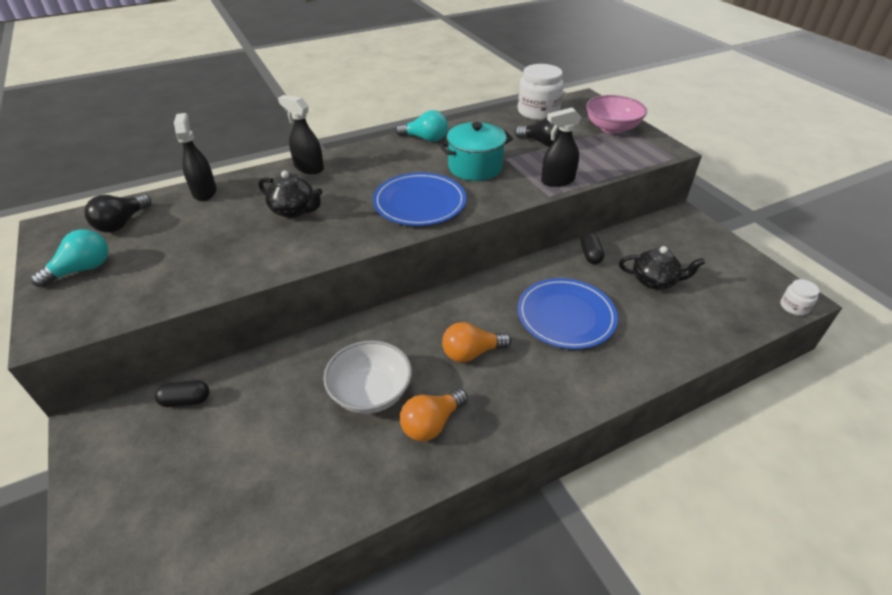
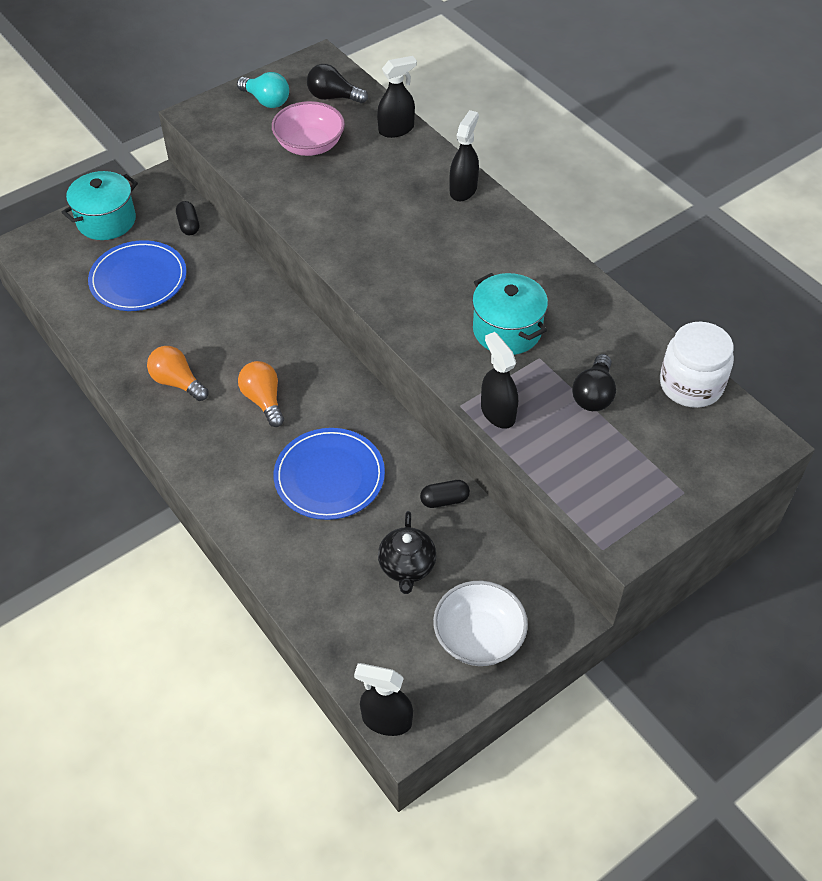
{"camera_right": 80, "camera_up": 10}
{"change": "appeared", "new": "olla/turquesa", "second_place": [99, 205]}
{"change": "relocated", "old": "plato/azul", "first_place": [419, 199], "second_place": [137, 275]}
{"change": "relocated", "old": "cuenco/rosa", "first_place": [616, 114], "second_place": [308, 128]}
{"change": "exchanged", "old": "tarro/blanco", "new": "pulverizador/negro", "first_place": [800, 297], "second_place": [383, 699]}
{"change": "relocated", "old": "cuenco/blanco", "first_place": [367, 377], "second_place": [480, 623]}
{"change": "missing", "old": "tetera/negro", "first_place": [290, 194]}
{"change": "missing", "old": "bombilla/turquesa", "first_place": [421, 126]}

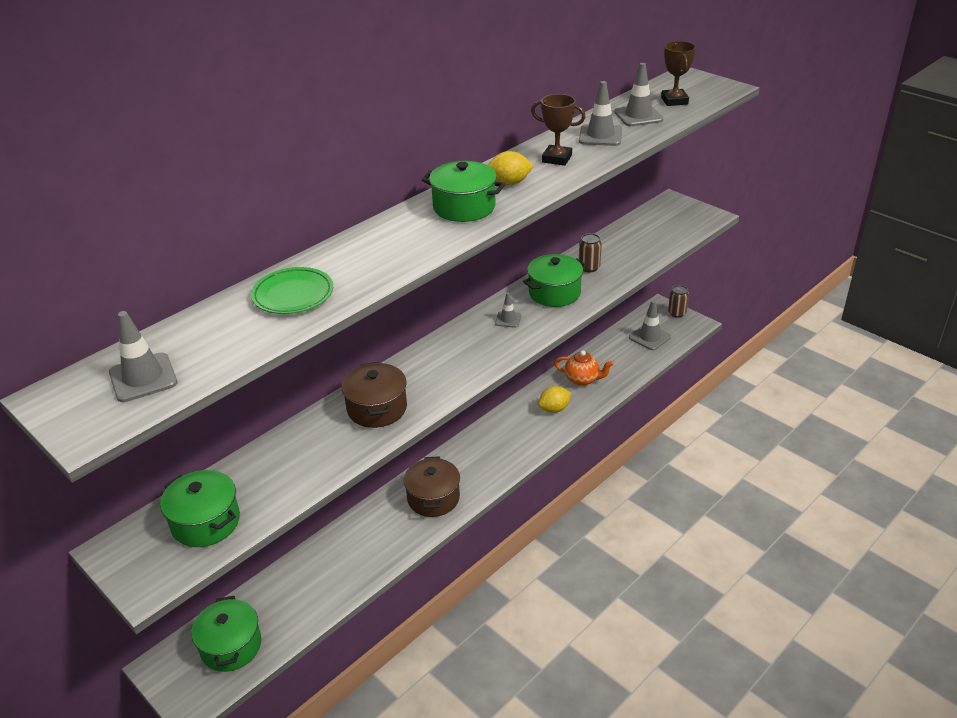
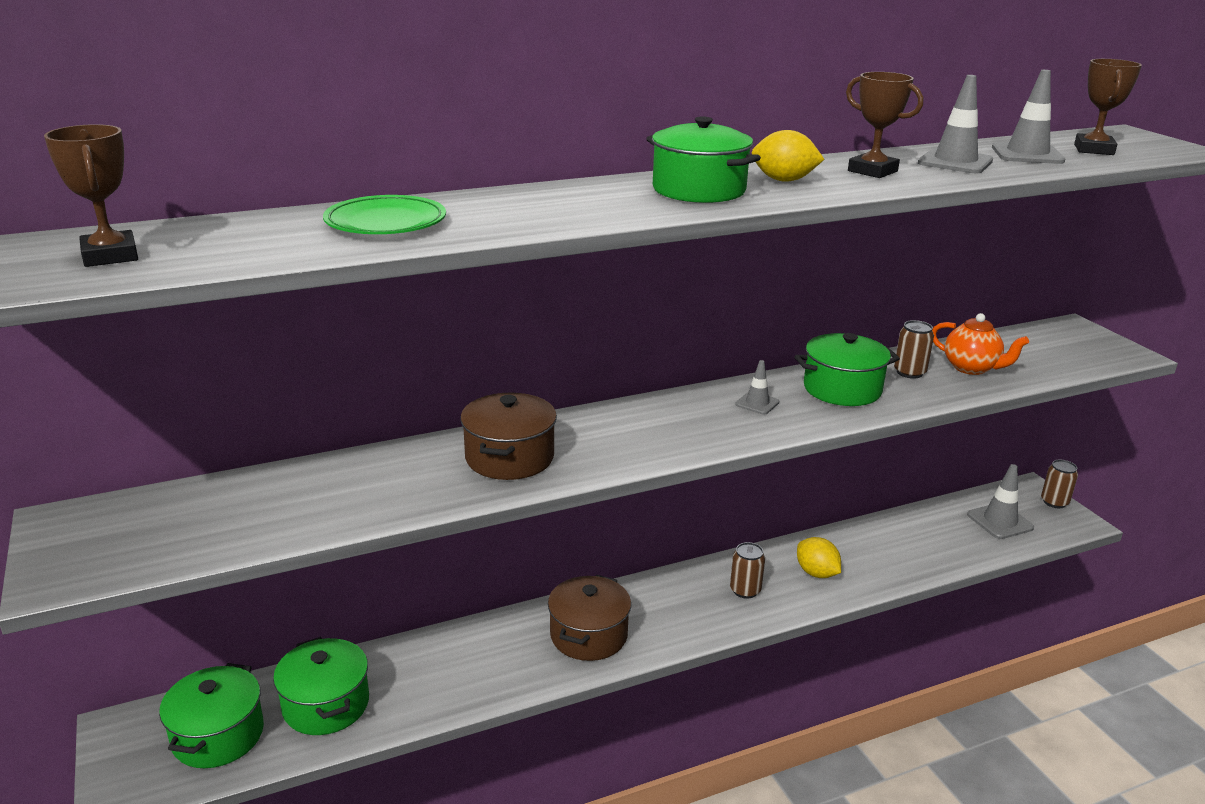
{"camera_right": 20, "camera_up": -10}
{"change": "exchanged", "old": "cono de tráfico/gris", "new": "trofeo/marrón", "first_place": [143, 356], "second_place": [91, 195]}
{"change": "relocated", "old": "olla/verde", "first_place": [200, 508], "second_place": [321, 686]}
{"change": "appeared", "new": "lata/marrón", "second_place": [747, 570]}
{"change": "spun", "old": "limón/amarillo", "first_place": [554, 399], "second_place": [819, 557], "degrees": 60}
{"change": "relocated", "old": "tetera/naranja", "first_place": [583, 368], "second_place": [980, 344]}

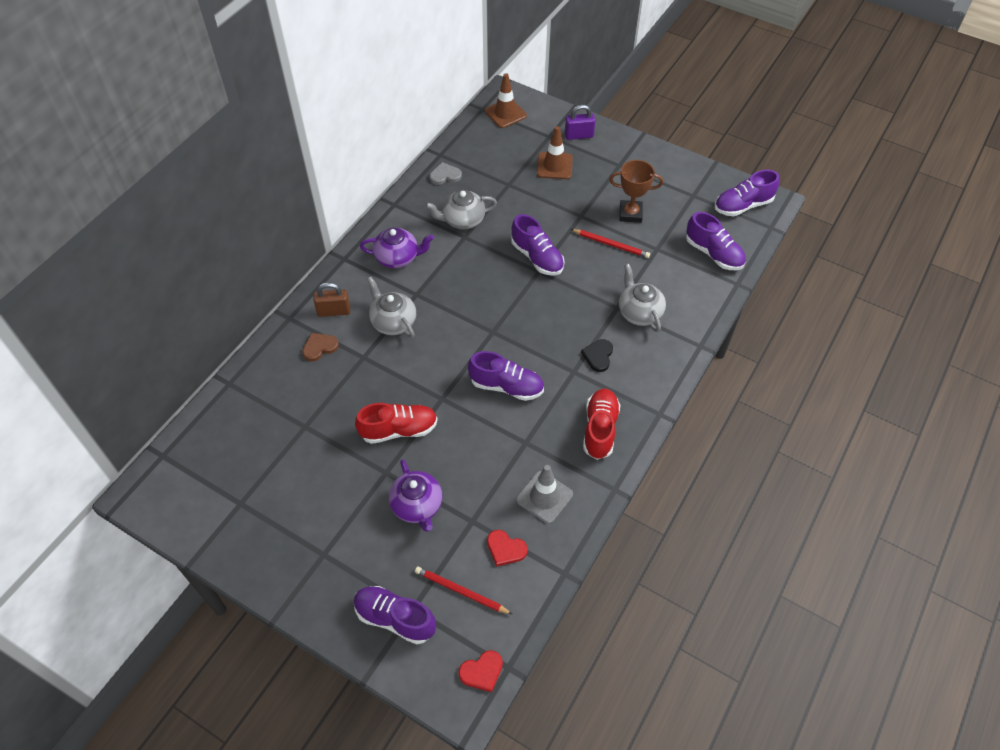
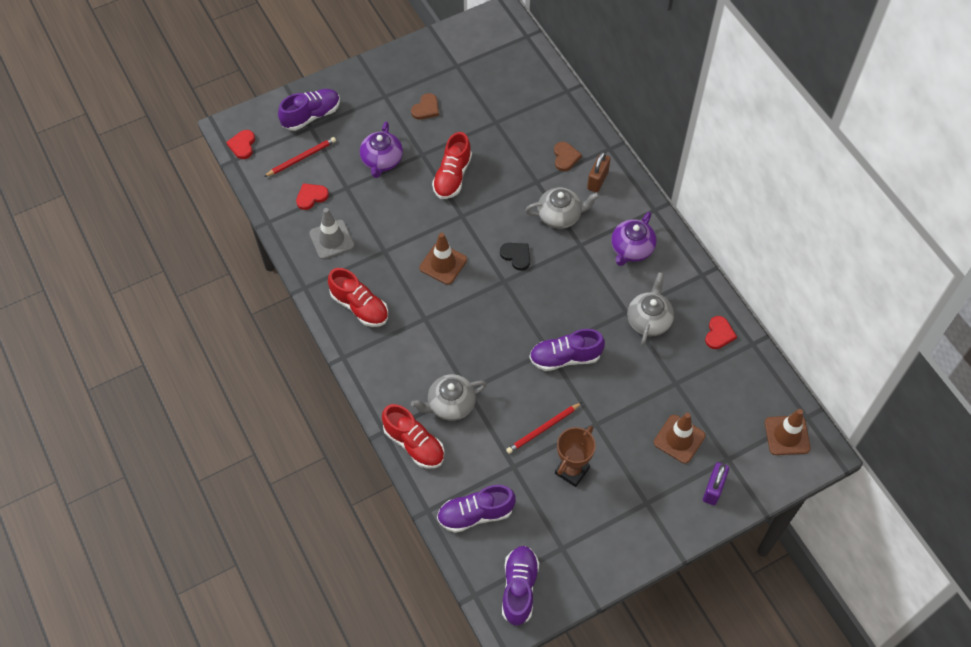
{"camera_right": 120, "camera_up": 5}
{"change": "spun", "old": "tetera/morado", "first_place": [415, 495], "second_place": [381, 150], "degrees": -90}
{"change": "appeared", "new": "zapato/rojo", "second_place": [413, 436]}
{"change": "appeared", "new": "corazón/marrón", "second_place": [425, 106]}
{"change": "spun", "old": "tetera/gris", "first_place": [642, 298], "second_place": [449, 397], "degrees": 150}
{"change": "exchanged", "old": "zapato/morado", "new": "cono de tráfico/marrón", "first_place": [506, 376], "second_place": [443, 259]}
{"change": "relocated", "old": "corazón/negro", "first_place": [597, 355], "second_place": [515, 257]}
{"change": "colour", "old": "corazón/gris", "new": "corazón/rojo", "first_place": [446, 173], "second_place": [721, 332]}

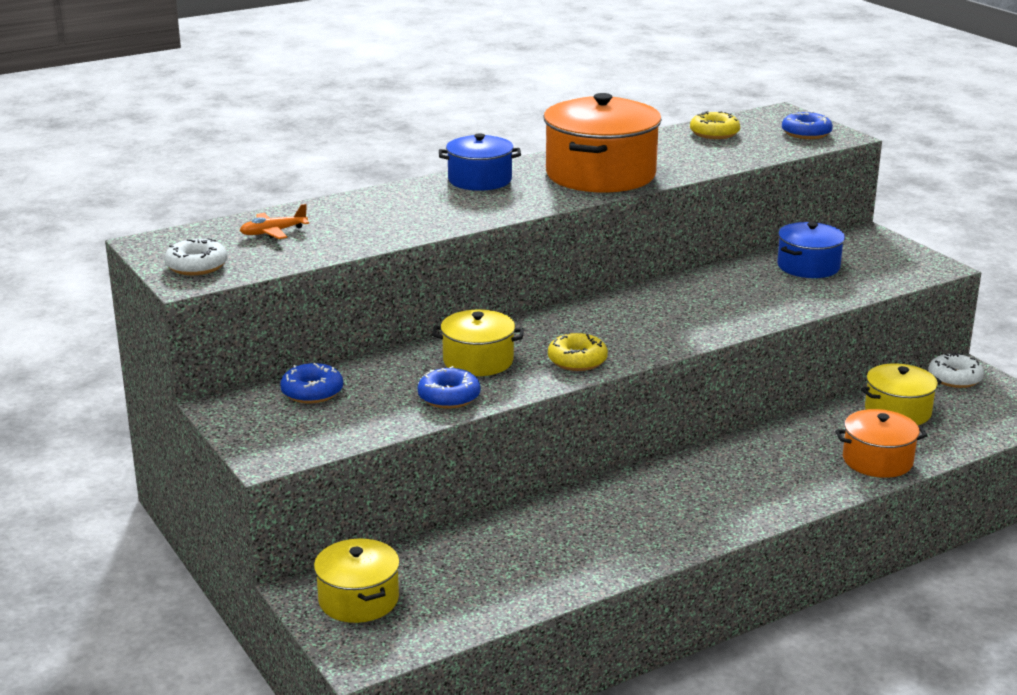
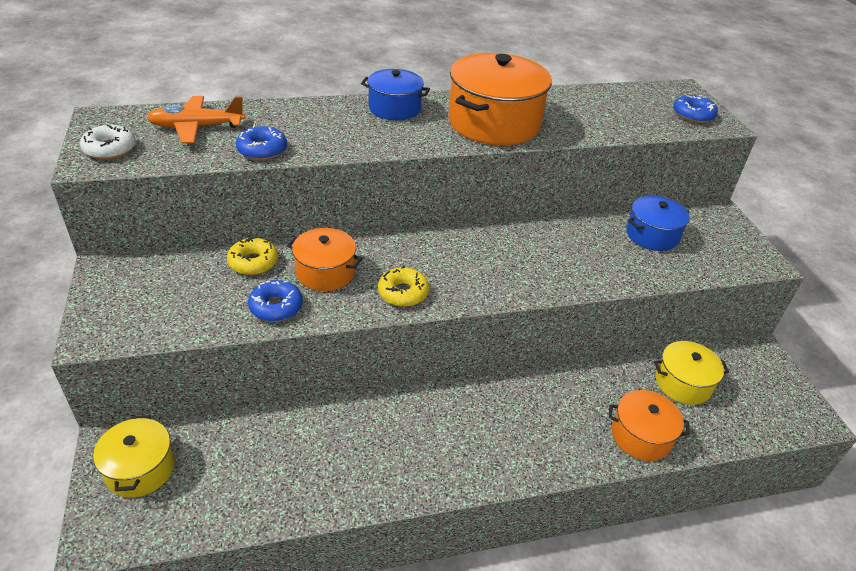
{"camera_right": 15, "camera_up": 15}
{"change": "size", "old": "avión/naranja", "first_place": [274, 221], "second_place": [196, 119], "factor": 1.63}
{"change": "relocated", "old": "rosquilla/amarillo", "first_place": [715, 125], "second_place": [252, 256]}
{"change": "relocated", "old": "rosquilla/azul", "first_place": [311, 383], "second_place": [261, 142]}
{"change": "colour", "old": "olla/amarillo", "new": "olla/naranja", "first_place": [478, 343], "second_place": [325, 259]}
{"change": "missing", "old": "rosquilla/blanco", "first_place": [956, 370]}

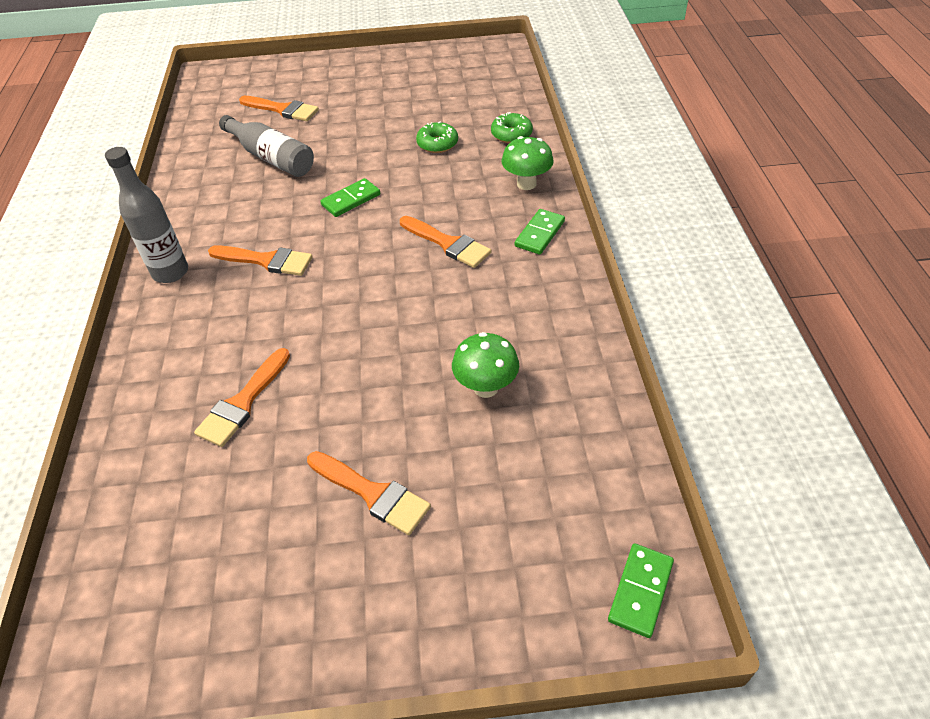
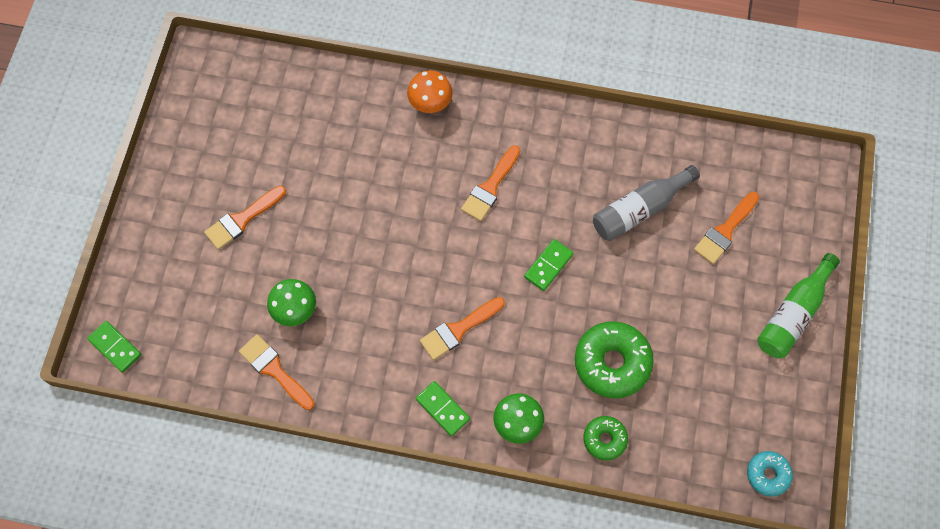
{"camera_right": 105, "camera_up": 20}
{"change": "relocated", "old": "pincel/naranja", "first_place": [242, 397], "second_place": [277, 372]}
{"change": "appeared", "new": "seta/naranja", "second_place": [430, 91]}
{"change": "spun", "old": "ficha de dominó/verde", "first_place": [350, 197], "second_place": [549, 265], "degrees": 60}
{"change": "size", "old": "rosquilla/verde", "first_place": [437, 137], "second_place": [614, 359], "factor": 1.8}
{"change": "appeared", "new": "rosquilla/turquesa", "second_place": [770, 474]}
{"change": "appeared", "new": "botella/verde", "second_place": [798, 305]}
{"change": "missing", "old": "botella/gris", "first_place": [146, 215]}

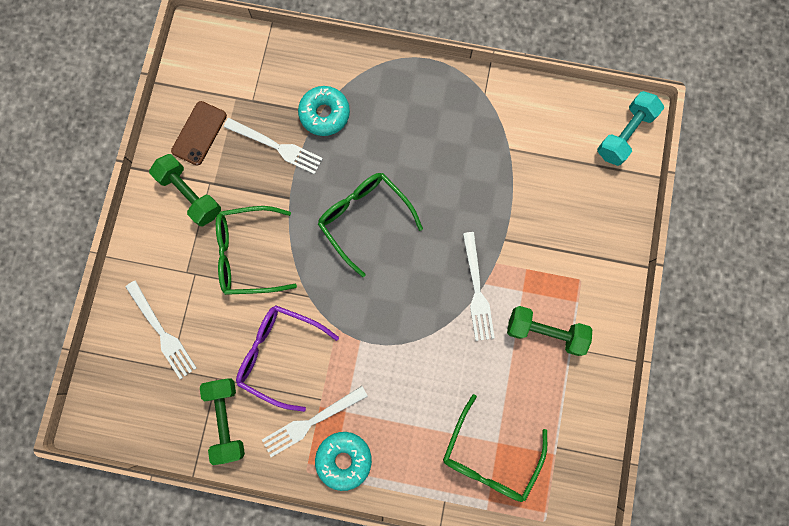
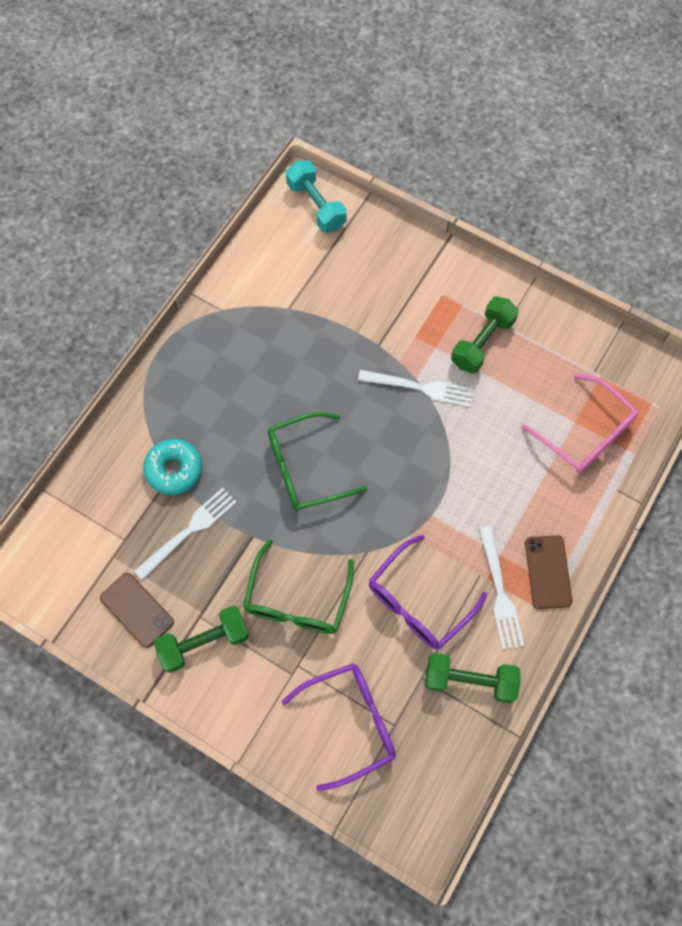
{"camera_right": -70, "camera_up": -10}
{"change": "exchanged", "old": "tenedor/blanco", "new": "gafas/morado", "first_place": [161, 329], "second_place": [339, 727]}
{"change": "colour", "old": "gafas/verde", "new": "gafas/rosa", "first_place": [495, 448], "second_place": [579, 423]}
{"change": "exchanged", "old": "rosquilla/turquesa", "new": "móvil/marrón", "first_place": [343, 461], "second_place": [549, 572]}

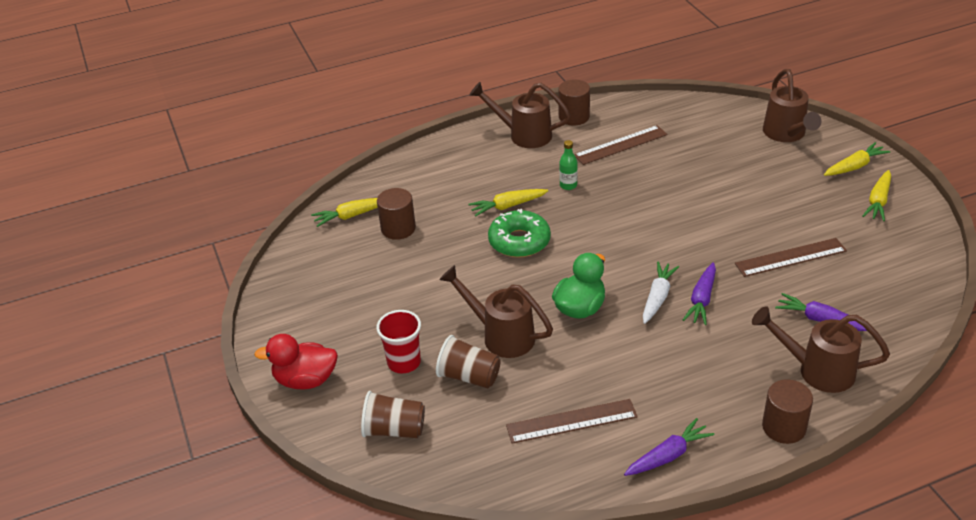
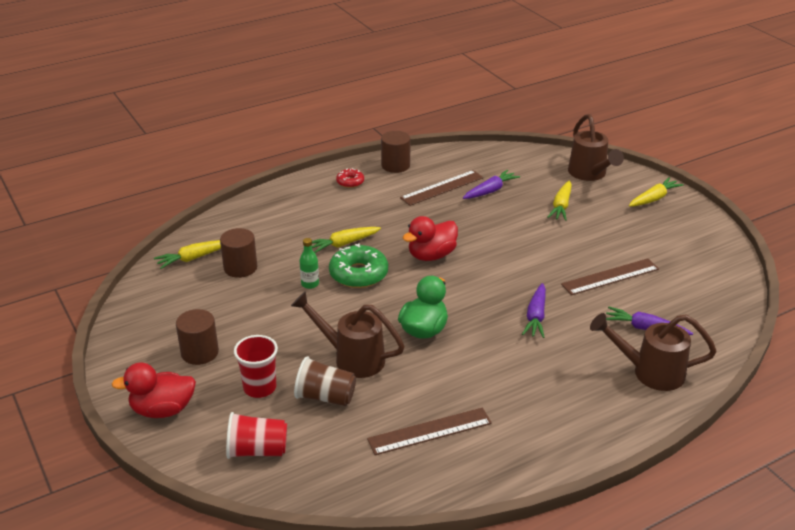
{"camera_right": -10, "camera_up": -5}
{"change": "relocated", "old": "cilindro/marrón", "first_place": [787, 411], "second_place": [197, 337]}
{"change": "colour", "old": "vaso/marrón", "new": "vaso/rojo", "first_place": [393, 414], "second_place": [256, 435]}
{"change": "relocated", "old": "botella/verde", "first_place": [568, 165], "second_place": [309, 263]}
{"change": "exchanged", "old": "regadera/marrón", "new": "rosquilla/rojo", "first_place": [520, 115], "second_place": [350, 178]}
{"change": "appeared", "new": "pato/rojo", "second_place": [430, 238]}
{"change": "relocated", "old": "zanahoria/morado", "first_place": [669, 447], "second_place": [491, 184]}
{"change": "relocated", "old": "zanahoria/amarillo", "first_place": [877, 195], "second_place": [559, 201]}
{"change": "missing", "old": "zanahoria/blanco", "first_place": [661, 292]}

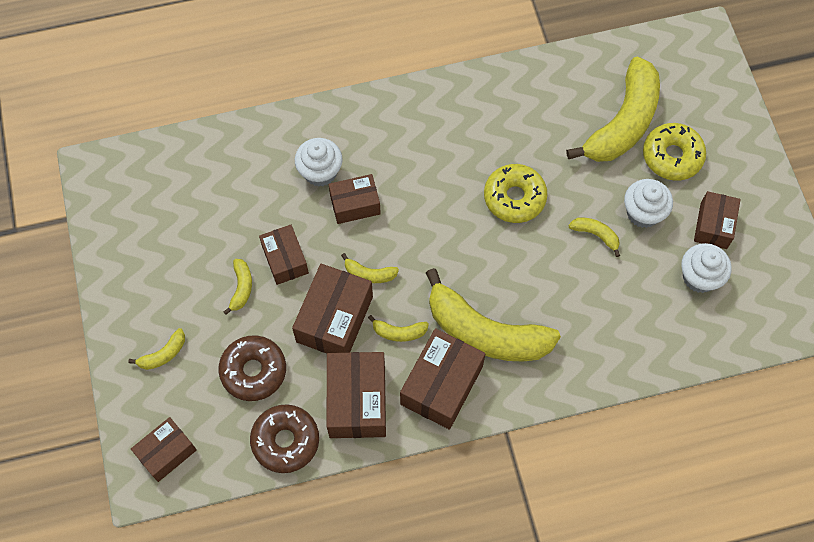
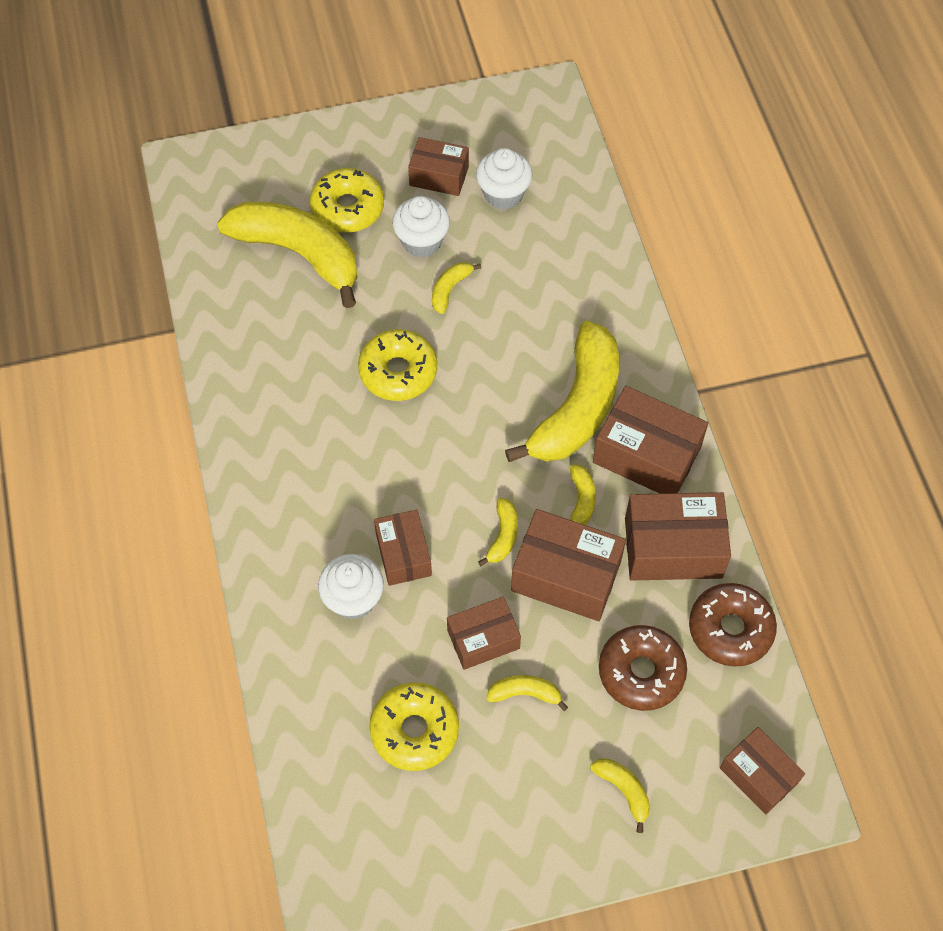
{"camera_right": -90, "camera_up": -5}
{"change": "appeared", "new": "rosquilla/amarillo", "second_place": [414, 726]}

